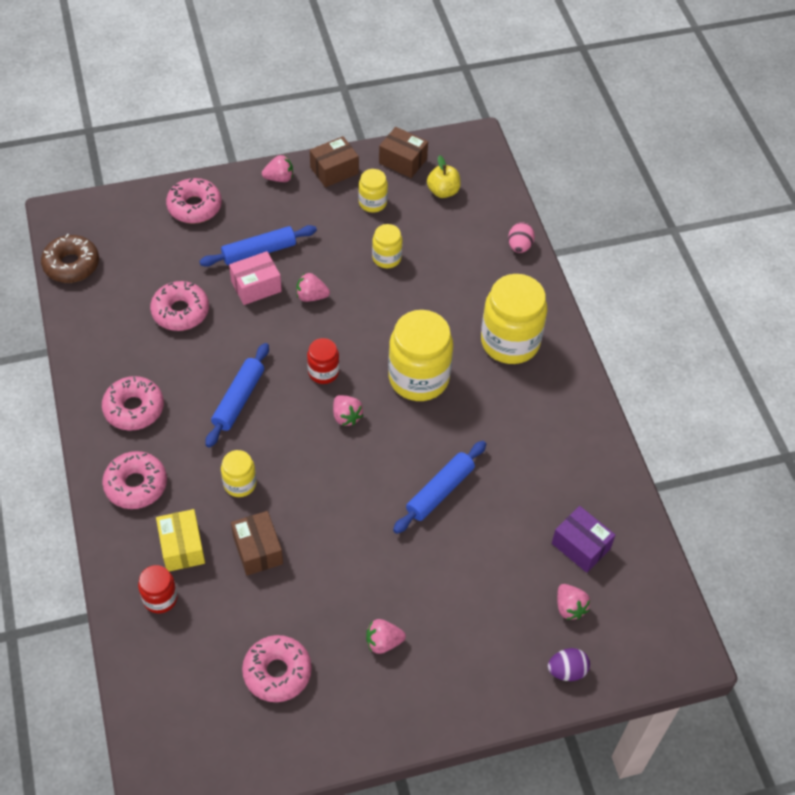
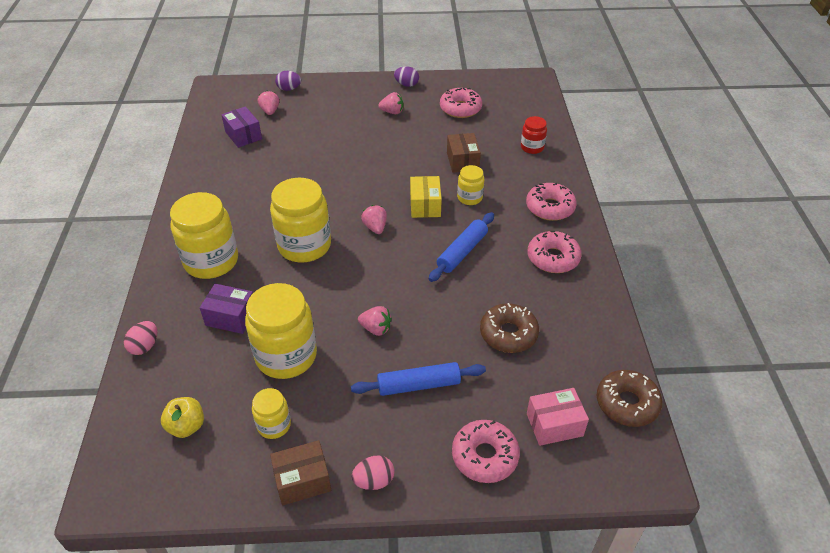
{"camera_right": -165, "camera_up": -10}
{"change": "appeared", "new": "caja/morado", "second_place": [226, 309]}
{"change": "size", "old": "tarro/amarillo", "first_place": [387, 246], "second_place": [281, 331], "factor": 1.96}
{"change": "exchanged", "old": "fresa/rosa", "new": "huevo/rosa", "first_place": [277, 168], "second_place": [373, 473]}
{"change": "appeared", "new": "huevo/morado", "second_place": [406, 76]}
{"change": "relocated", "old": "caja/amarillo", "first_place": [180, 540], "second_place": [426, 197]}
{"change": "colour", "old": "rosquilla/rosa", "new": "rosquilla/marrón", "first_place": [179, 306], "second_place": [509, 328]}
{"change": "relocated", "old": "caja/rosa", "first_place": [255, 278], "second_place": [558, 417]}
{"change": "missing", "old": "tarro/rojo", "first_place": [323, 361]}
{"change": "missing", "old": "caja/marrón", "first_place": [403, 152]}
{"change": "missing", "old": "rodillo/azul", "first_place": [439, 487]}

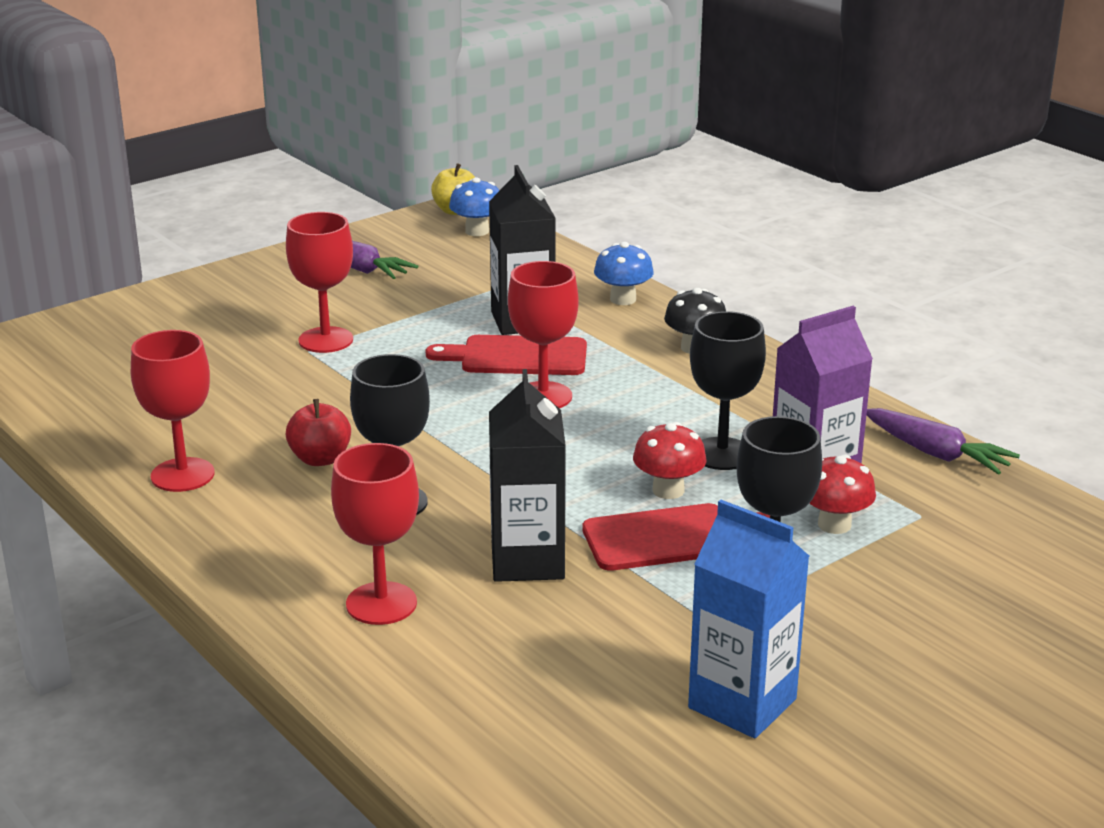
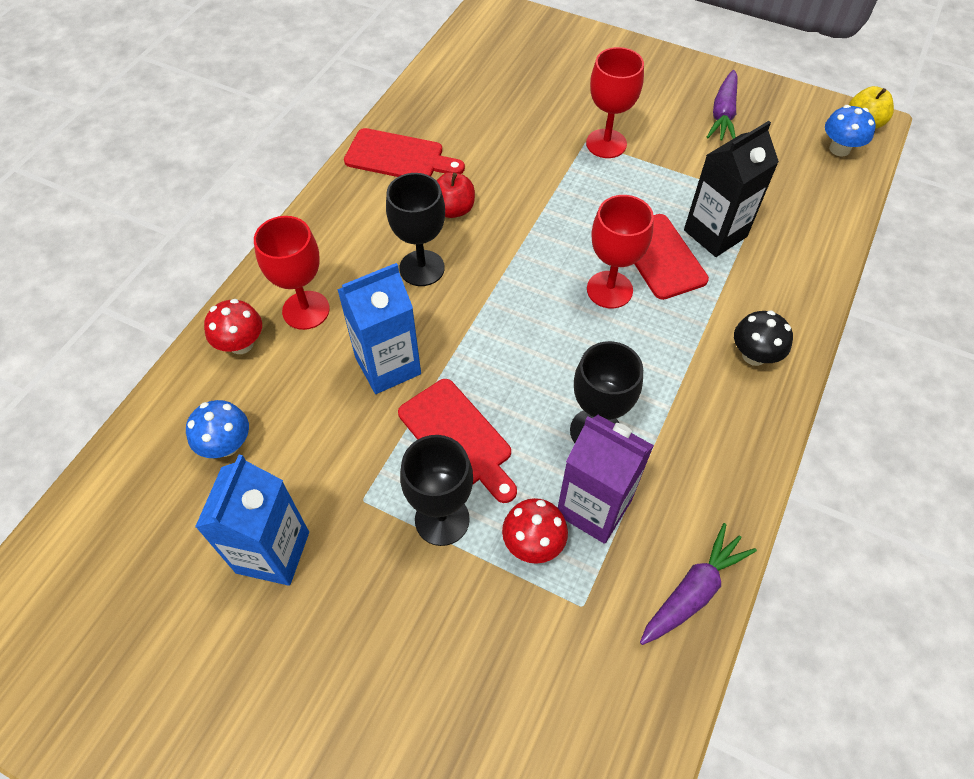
{"camera_right": 65, "camera_up": 30}
{"change": "relocated", "old": "seta/azul", "first_place": [624, 273], "second_place": [217, 429]}
{"change": "relocated", "old": "seta/rojo", "first_place": [669, 460], "second_place": [233, 326]}
{"change": "colour", "old": "cartón de leche/negro", "new": "cartón de leche/azul", "first_place": [527, 475], "second_place": [379, 328]}
{"change": "exchanged", "old": "copa/rojo", "new": "tabla de cortar/rojo", "first_place": [173, 411], "second_place": [404, 152]}
{"change": "spun", "old": "zanahoria/morado", "first_place": [943, 441], "second_place": [698, 584], "degrees": -150}

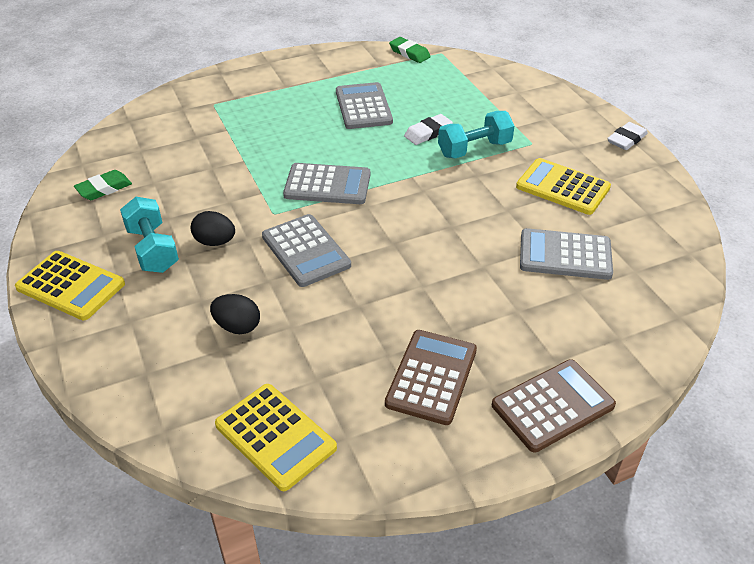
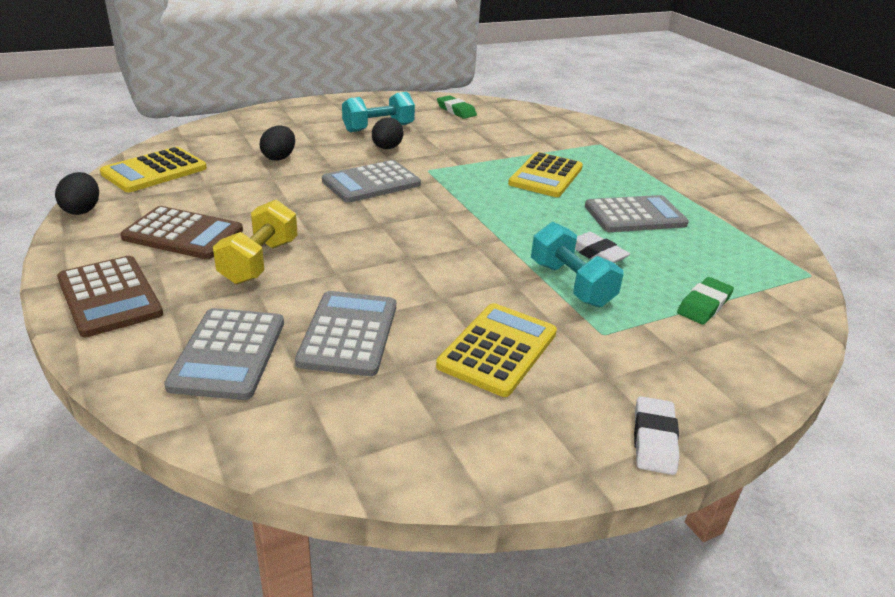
{"camera_right": 85, "camera_up": -10}
{"change": "appeared", "new": "huevo/negro", "second_place": [77, 193]}
{"change": "relocated", "old": "calculadora/gris", "first_place": [326, 183], "second_place": [224, 354]}
{"change": "appeared", "new": "mancuerna/amarillo", "second_place": [255, 242]}
{"change": "relocated", "old": "calculadora/amarillo", "first_place": [70, 285], "second_place": [545, 174]}
{"change": "spun", "old": "goma de borrar/blanco", "first_place": [627, 136], "second_place": [656, 435], "degrees": 60}
{"change": "relocated", "old": "goma de borrar/verde", "first_place": [410, 50], "second_place": [705, 300]}

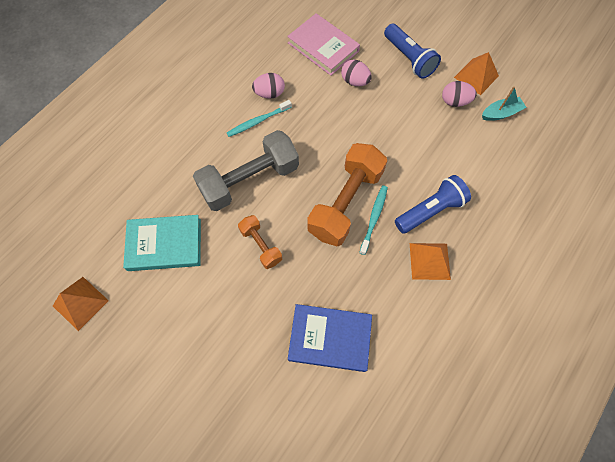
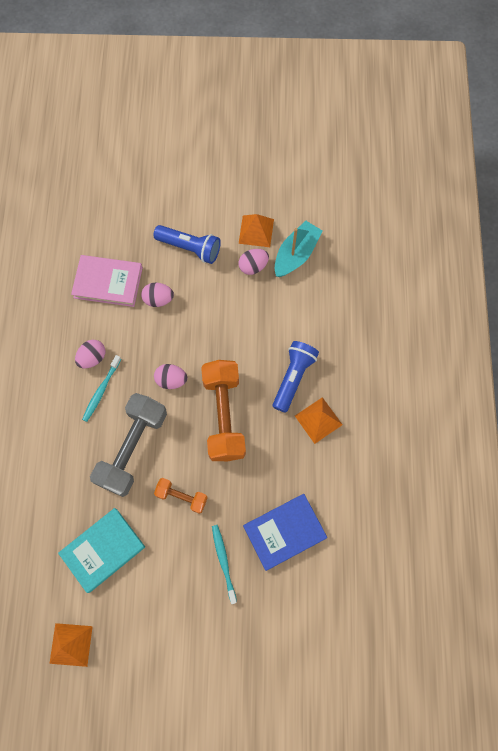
{"camera_right": -35, "camera_up": 5}
{"change": "appeared", "new": "huevo/rosa", "second_place": [170, 376]}
{"change": "relocated", "old": "cepillo de dientes/turquesa", "first_place": [373, 220], "second_place": [224, 564]}
{"change": "size", "old": "barco/turquesa", "first_place": [504, 103], "second_place": [298, 249], "factor": 1.54}

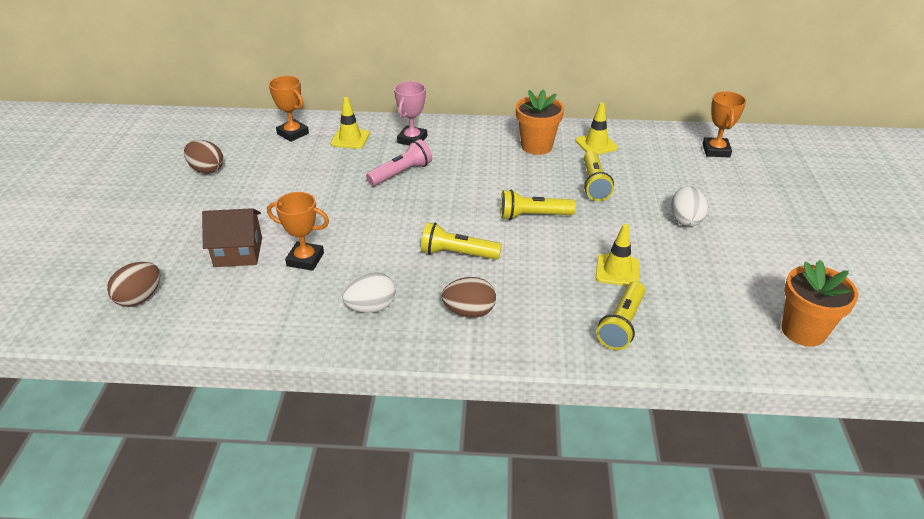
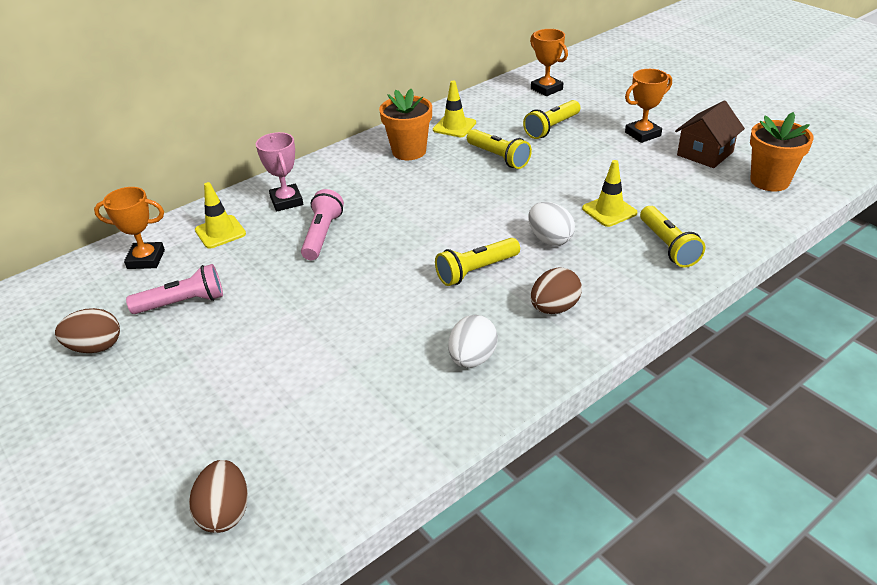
{"camera_right": -40, "camera_up": 0}
{"change": "appeared", "new": "lámpara de mano/rosa", "second_place": [174, 289]}
{"change": "relocated", "old": "lámpara de mano/amarillo", "first_place": [538, 204], "second_place": [551, 119]}
{"change": "relocated", "old": "huevo/blanco", "first_place": [689, 206], "second_place": [551, 224]}
{"change": "relocated", "old": "trofeo/naranja", "first_place": [298, 231], "second_place": [648, 106]}
{"change": "relocated", "old": "casa/marrón", "first_place": [232, 237], "second_place": [710, 134]}

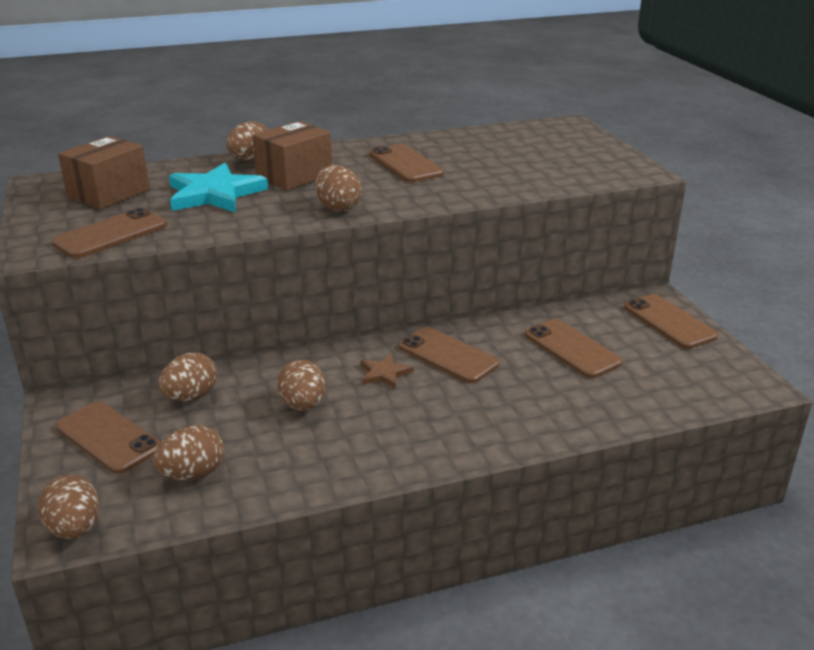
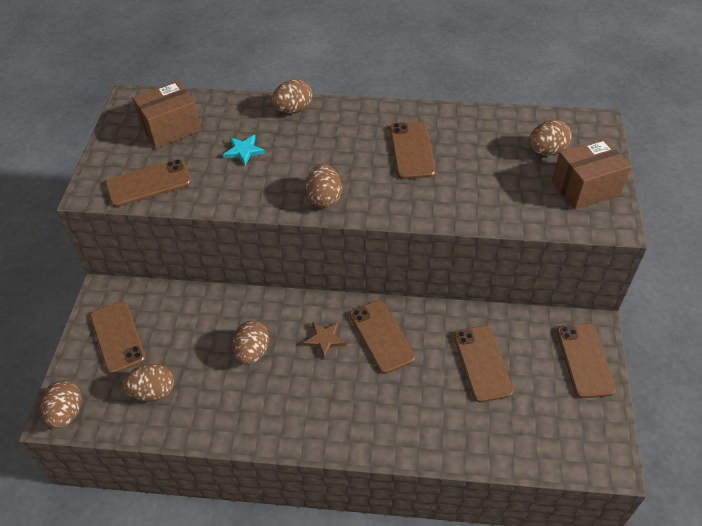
{"camera_right": 25, "camera_up": 20}
{"change": "size", "old": "estrella/turquesa", "first_place": [218, 188], "second_place": [244, 150], "factor": 0.5}
{"change": "relocated", "old": "huevo/marrón", "first_place": [187, 376], "second_place": [550, 138]}
{"change": "relocated", "old": "caja/marrón", "first_place": [292, 155], "second_place": [591, 174]}

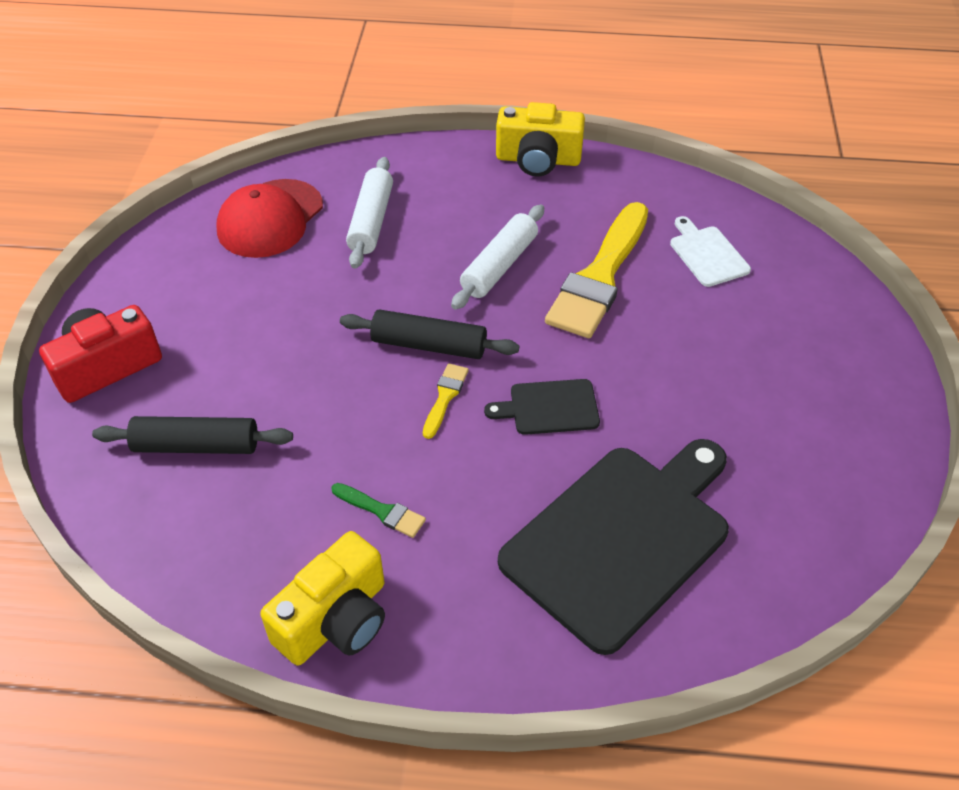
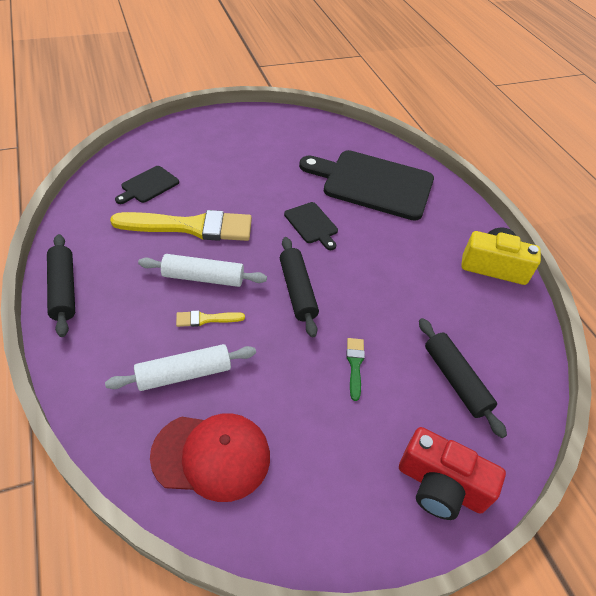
{"camera_right": -120, "camera_up": 0}
{"change": "exchanged", "old": "cámara/amarillo", "new": "rodillo/negro", "first_place": [540, 139], "second_place": [61, 285]}
{"change": "colour", "old": "tabla de cortar/blanco", "new": "tabla de cortar/negro", "first_place": [710, 251], "second_place": [147, 185]}
{"change": "relocated", "old": "pincel/amarillo", "first_place": [446, 401], "second_place": [210, 318]}
{"change": "relocated", "old": "pincel/verde", "first_place": [378, 510], "second_place": [355, 369]}

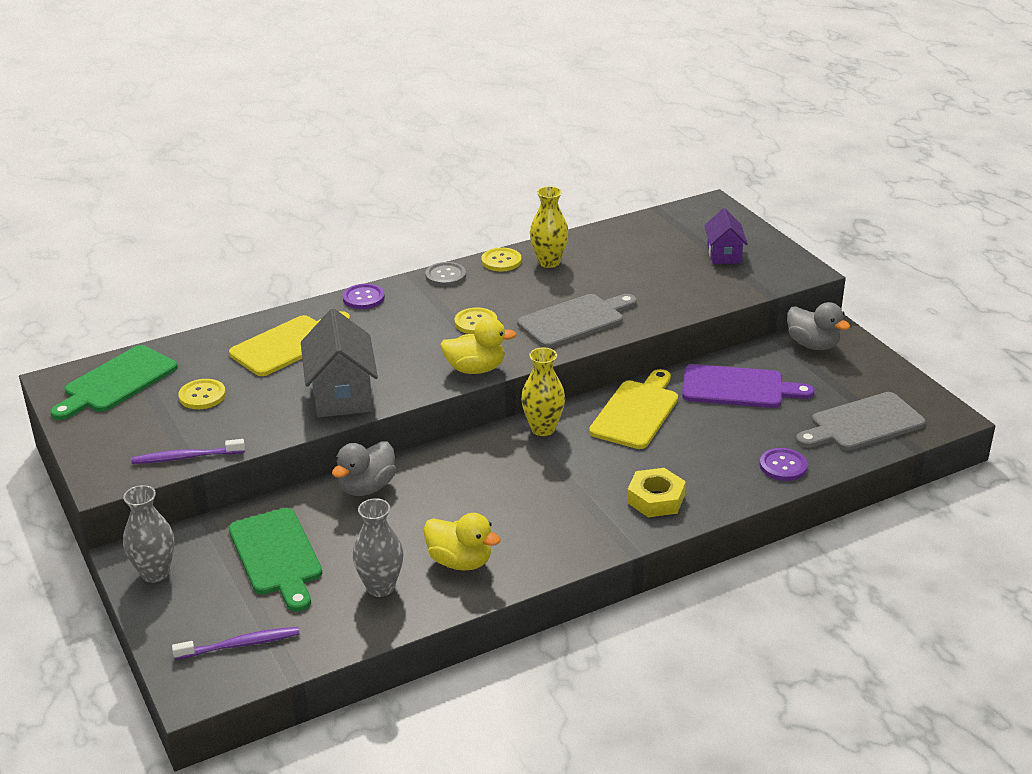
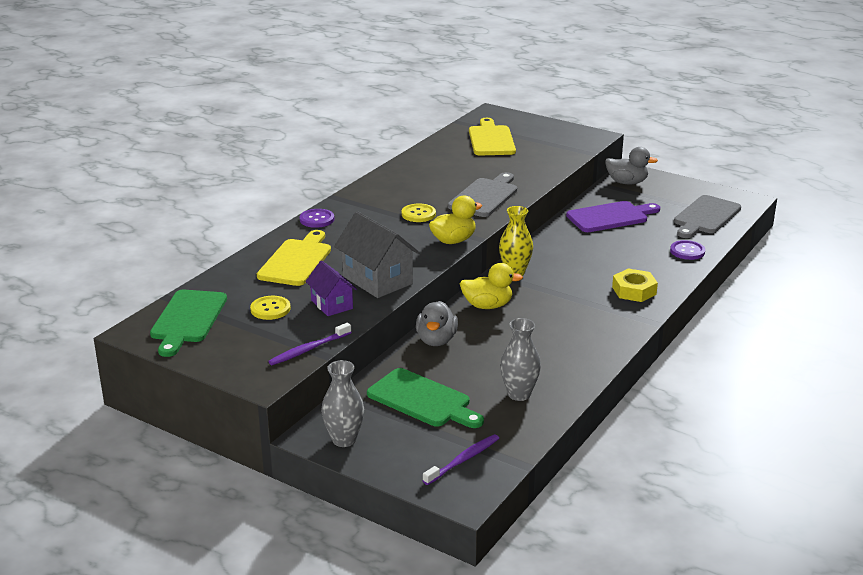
{"camera_right": -30, "camera_up": -5}
{"change": "relocated", "old": "casa/morado", "first_place": [726, 236], "second_place": [331, 288]}
{"change": "relocated", "old": "pato/amarillo", "first_place": [462, 542], "second_place": [491, 286]}
{"change": "relocated", "old": "tabla de cortar/amarillo", "first_place": [633, 409], "second_place": [492, 136]}
{"change": "missing", "old": "botón/gris", "first_place": [445, 274]}
{"change": "missing", "old": "botón/amarillo", "first_place": [501, 259]}
{"change": "missing", "old": "florero/amarillo", "first_place": [549, 227]}

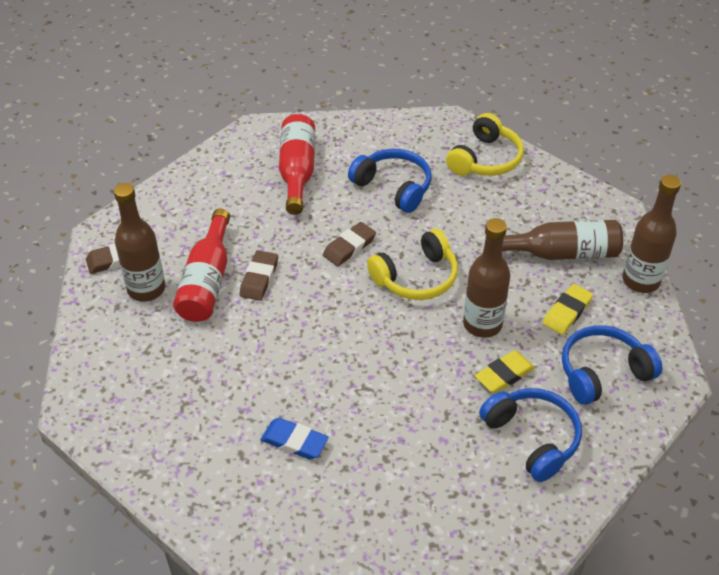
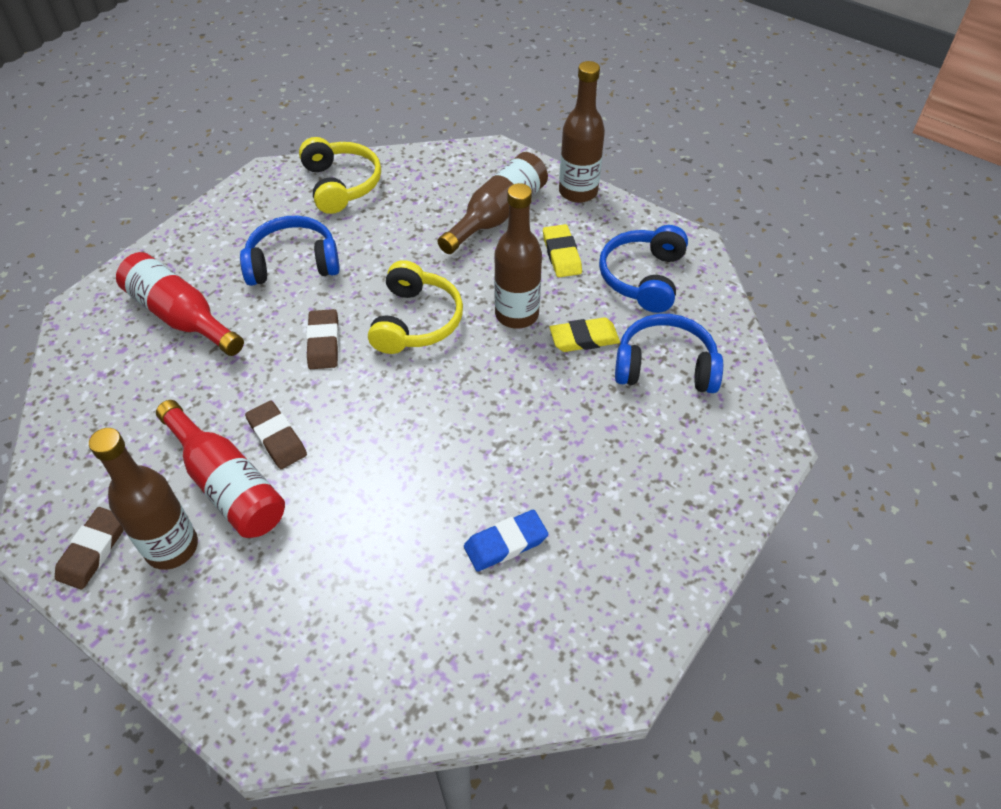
{"camera_right": -50, "camera_up": 5}
{"change": "spun", "old": "goma de borrar/amarillo", "first_place": [505, 371], "second_place": [584, 335], "degrees": 75}

